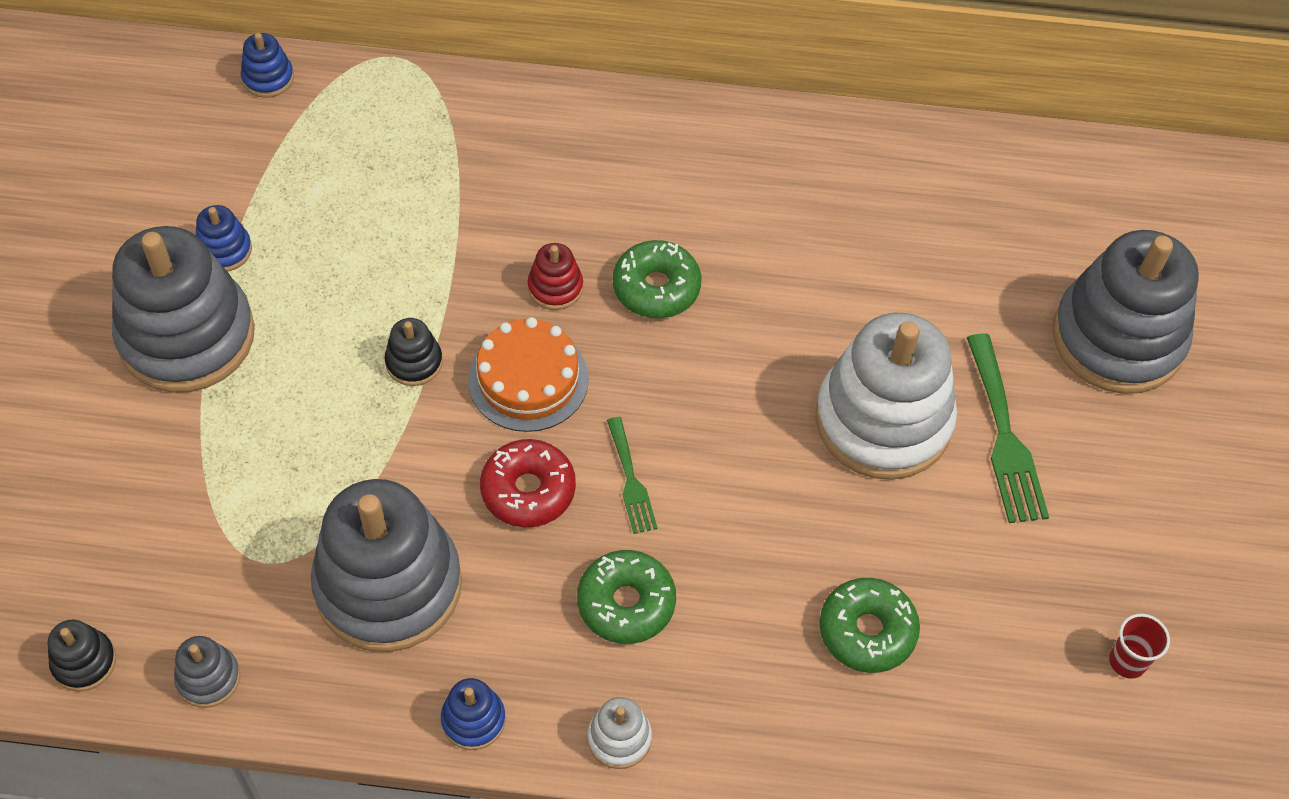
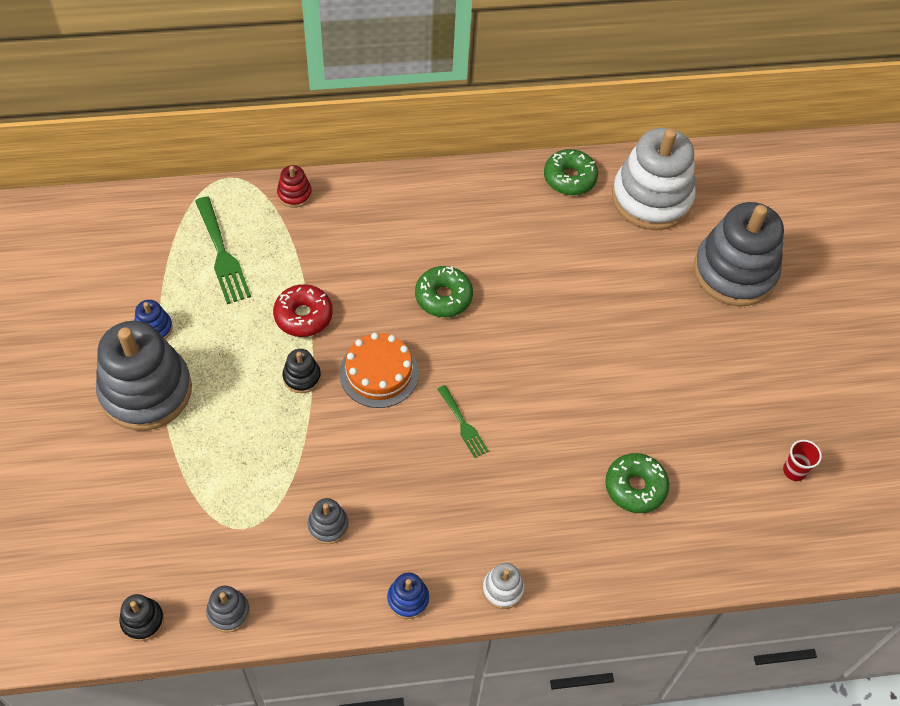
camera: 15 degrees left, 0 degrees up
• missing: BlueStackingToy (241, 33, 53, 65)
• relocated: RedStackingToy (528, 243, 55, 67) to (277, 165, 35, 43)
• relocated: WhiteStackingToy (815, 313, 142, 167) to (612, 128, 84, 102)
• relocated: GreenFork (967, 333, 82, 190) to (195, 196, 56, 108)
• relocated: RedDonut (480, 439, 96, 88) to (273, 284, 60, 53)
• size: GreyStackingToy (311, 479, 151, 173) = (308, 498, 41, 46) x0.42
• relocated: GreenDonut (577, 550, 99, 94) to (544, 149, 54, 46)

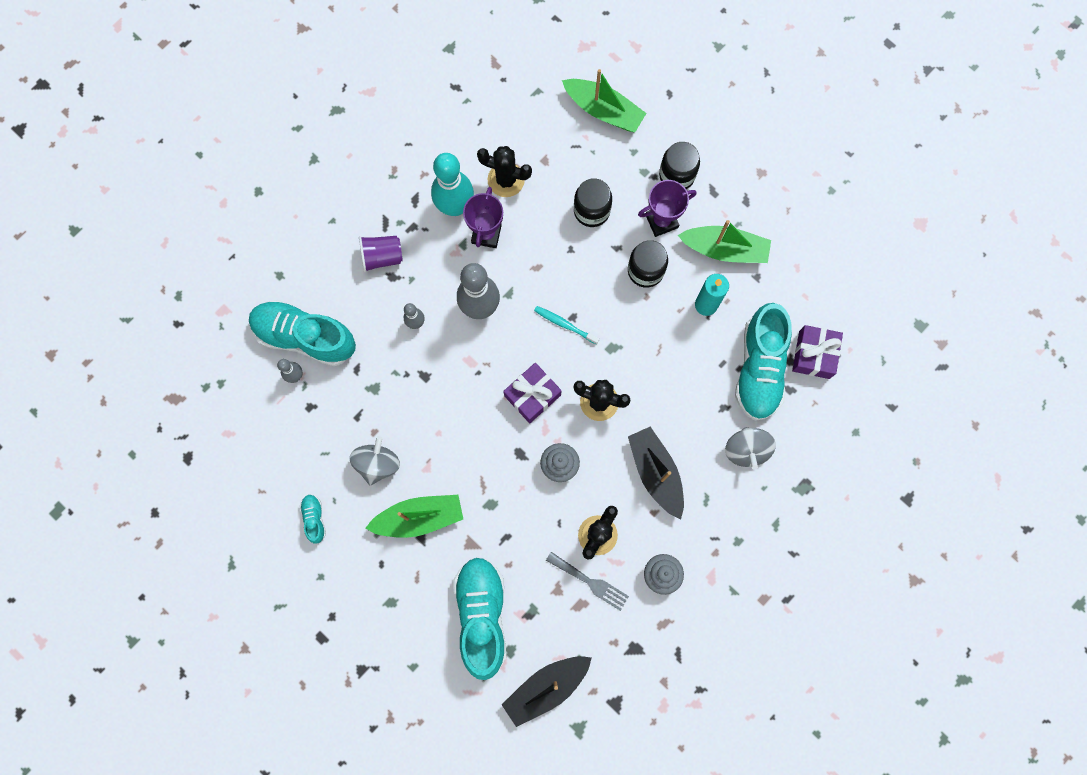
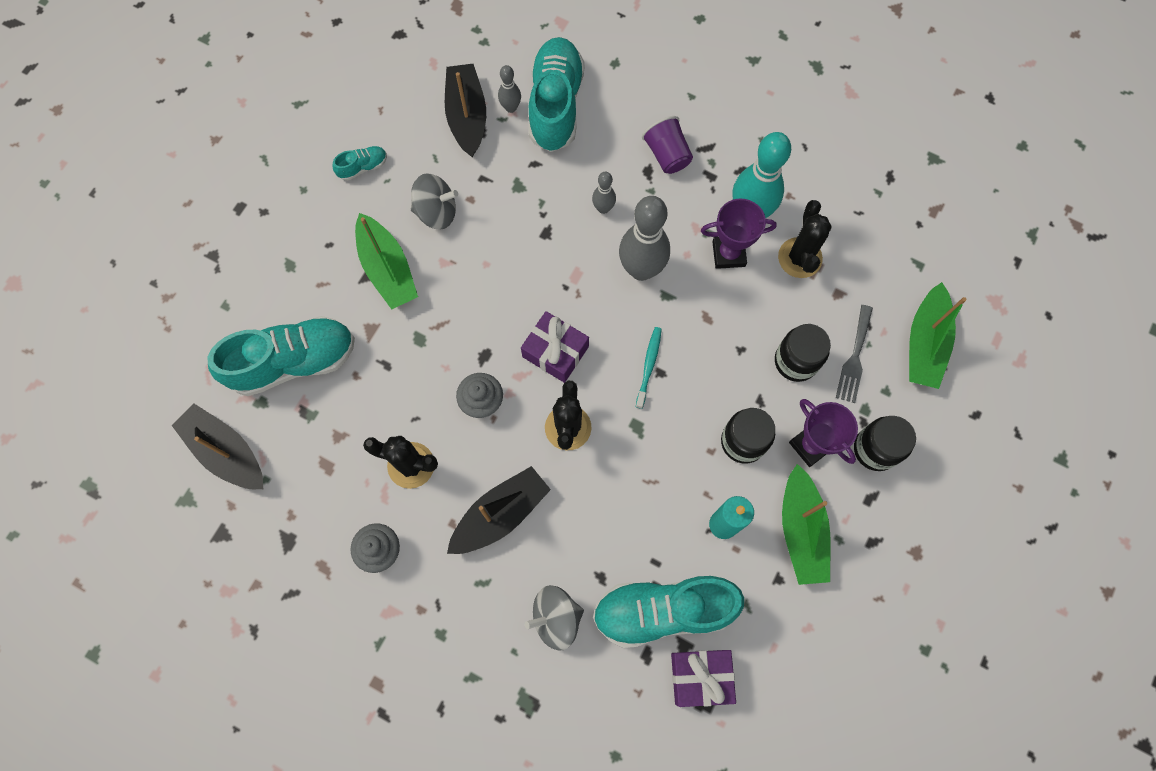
camera: 75 degrees right, 5 degrees down
• relocated: GreyFork (546, 552, 83, 59) to (836, 305, 37, 98)
• appeared: BlackBoat (445, 64, 41, 93)

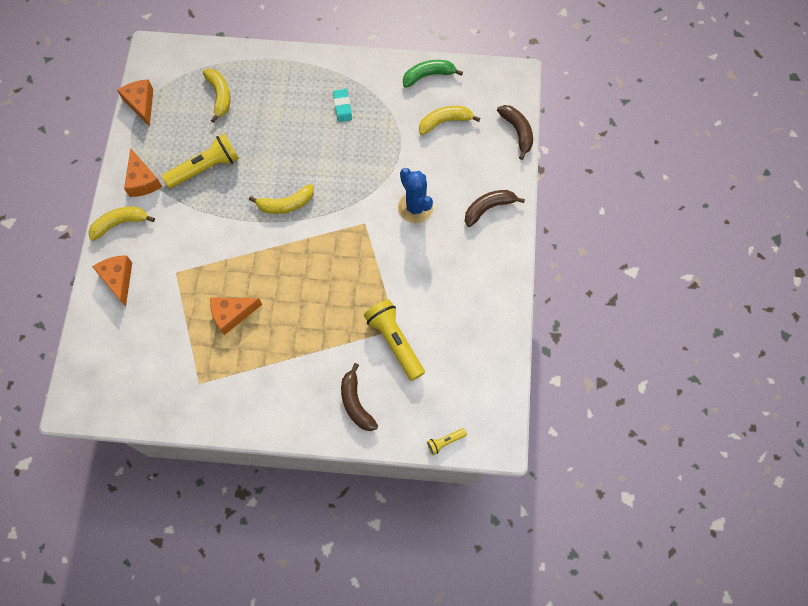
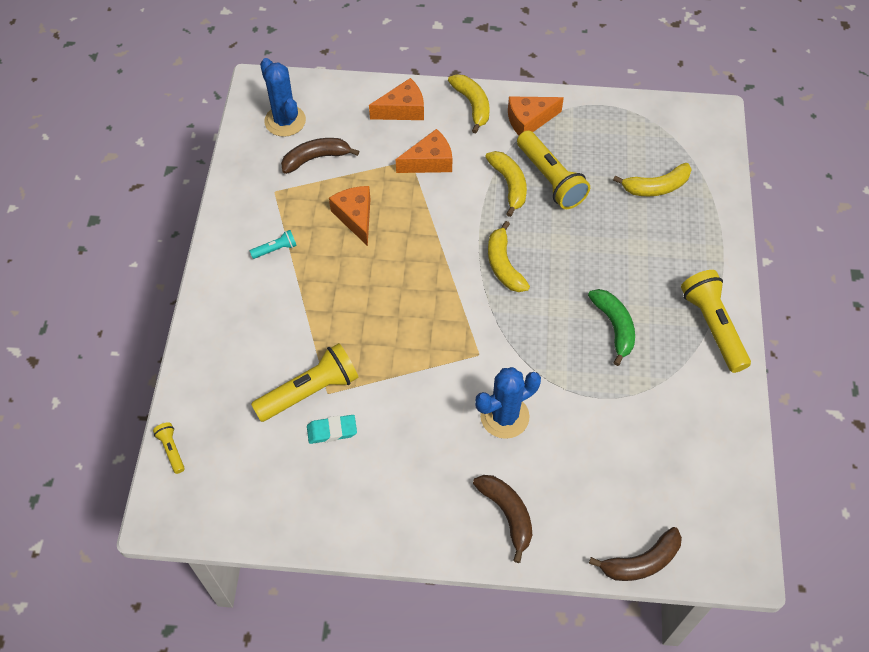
camera: 90 degrees right, 10 degrees down
• relocated: GreenBanana (403, 60, 60, 28) to (588, 289, 47, 77)
• relocated: OrangeCheese (117, 79, 36, 48) to (396, 129, 56, 44)
• relocated: TurquoiseEraser (333, 89, 19, 33) to (307, 415, 50, 29)
• relocated: YellowBanana (419, 106, 61, 29) to (485, 151, 42, 66)
• relocated: BrownBanana (341, 363, 37, 68) to (281, 138, 78, 36)
• appeared: BlueCactus (260, 58, 46, 79)
• appeared: TurquoiseFlashlight (250, 230, 47, 29)
• appeared: YellowFlashlight (681, 270, 70, 103)

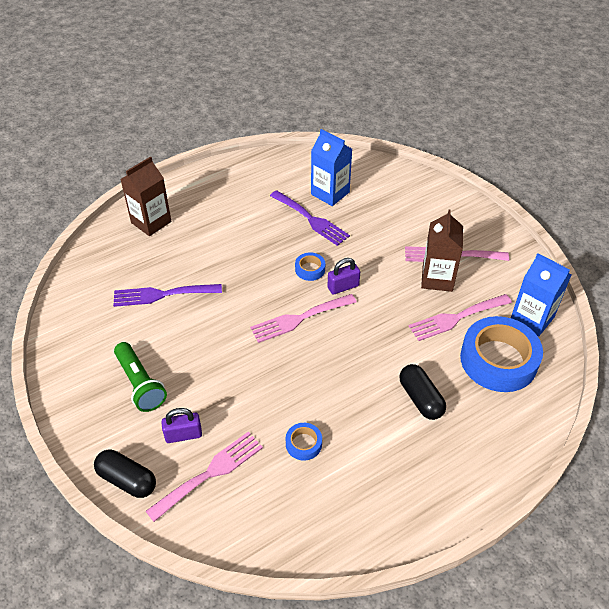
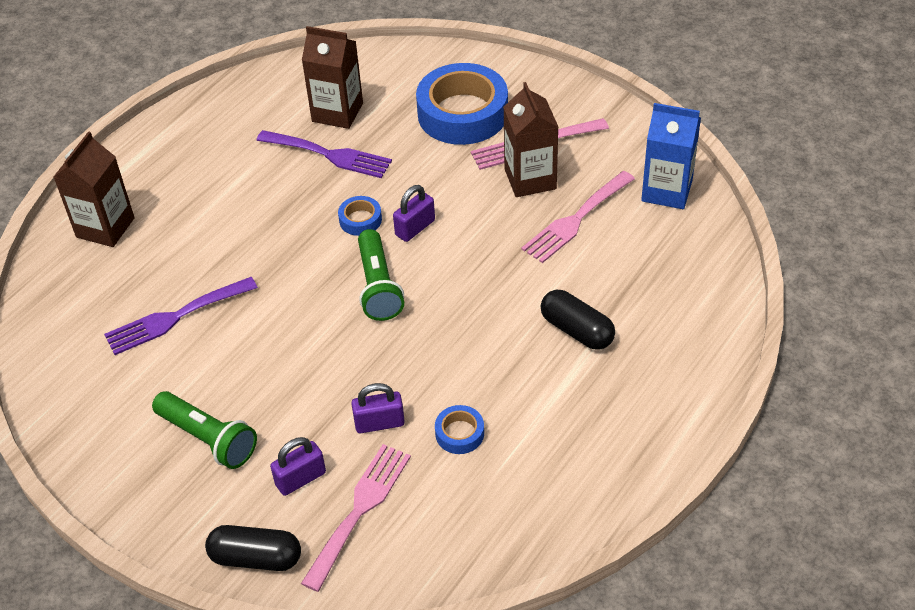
camera: 20 degrees left, 0 degrees up
• colour: BlueCarton (311, 129, 41, 77) to BrownCarton (302, 26, 61, 103)
• exchanged: PinkFork (250, 294, 106, 49) to GreenFlashlight (358, 229, 46, 92)
• relocated: BlueTape (460, 316, 83, 76) to (416, 63, 92, 82)
• appeared: PurplePadlock (351, 383, 54, 50)

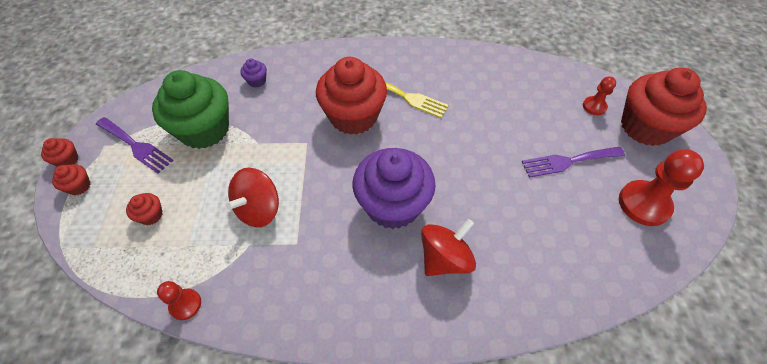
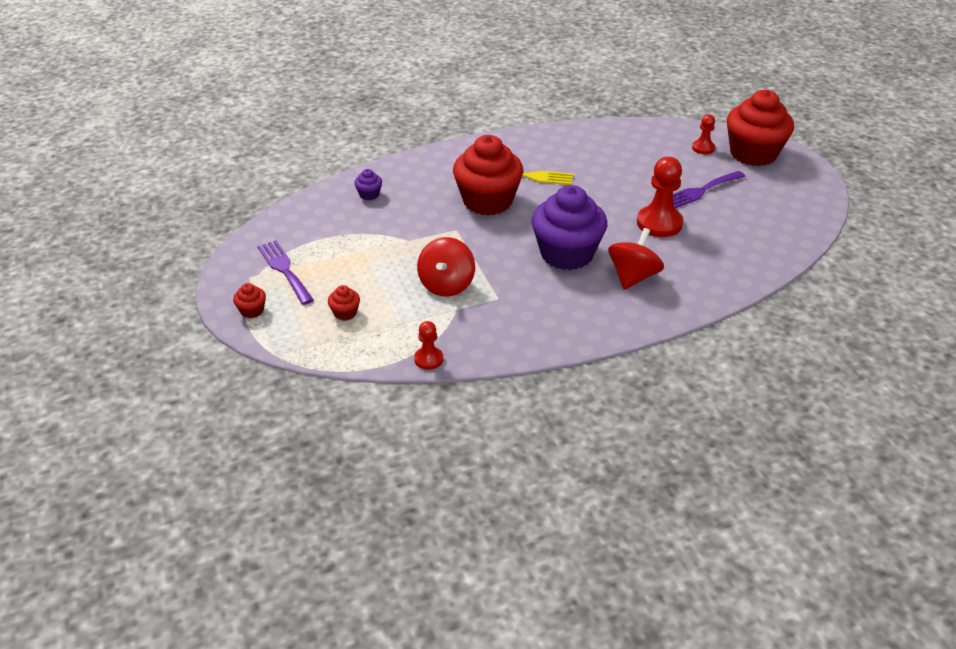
camera: 20 degrees left, 15 degrees down
• missing: GreenCupcake (152, 70, 77, 79)
• spun: PurpleFork (96, 117, 78, 57) = (257, 240, 57, 65) 135 degrees counterclockwise
• missing: RedCupcake (41, 138, 38, 29)
• relocated: RedPawn (619, 150, 85, 76) to (637, 157, 46, 80)

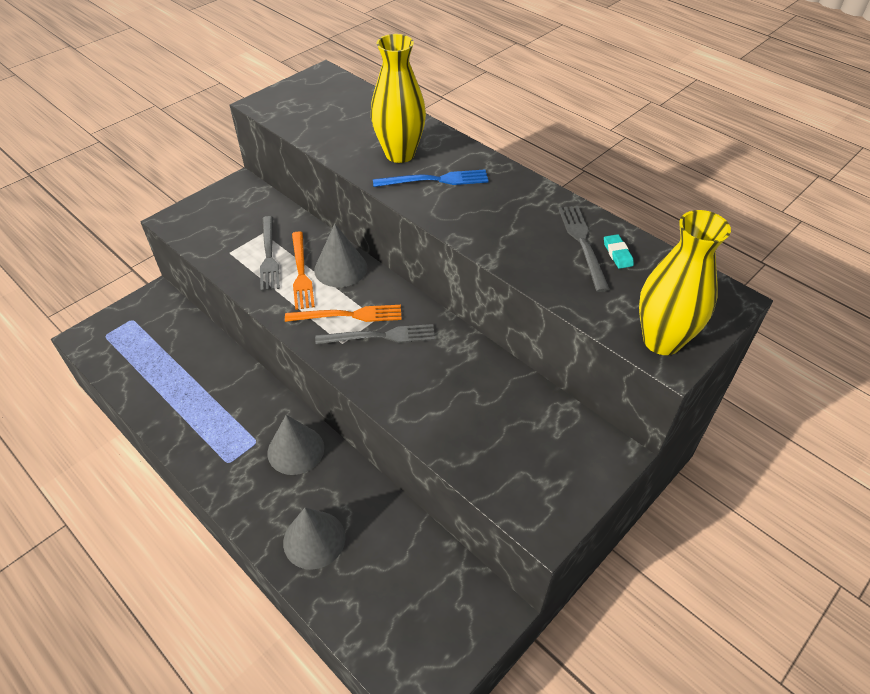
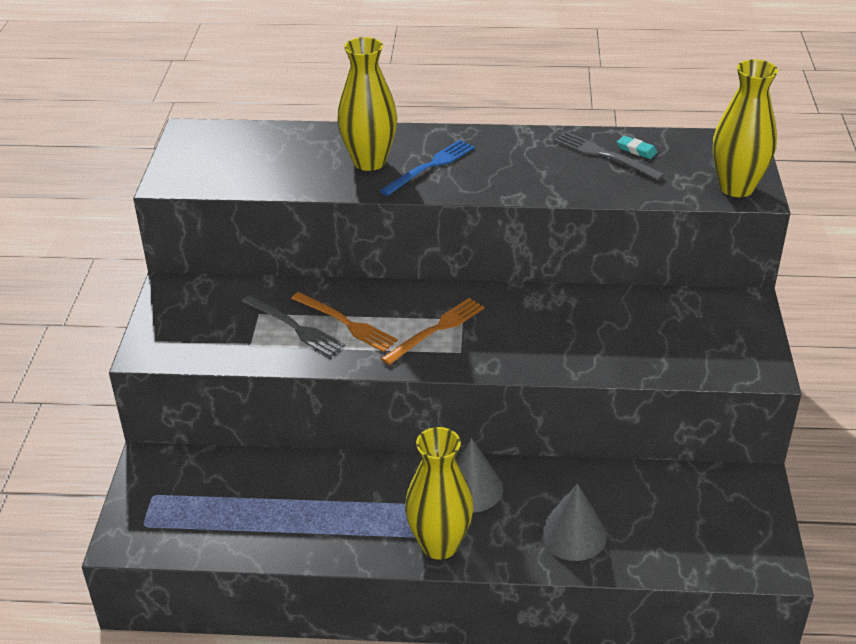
camera: 40 degrees left, 10 degrees down
• missing: GreyCone (314, 224, 53, 63)
• missing: GreyFork (315, 324, 120, 21)
• appeared: YellowVase (405, 427, 69, 133)

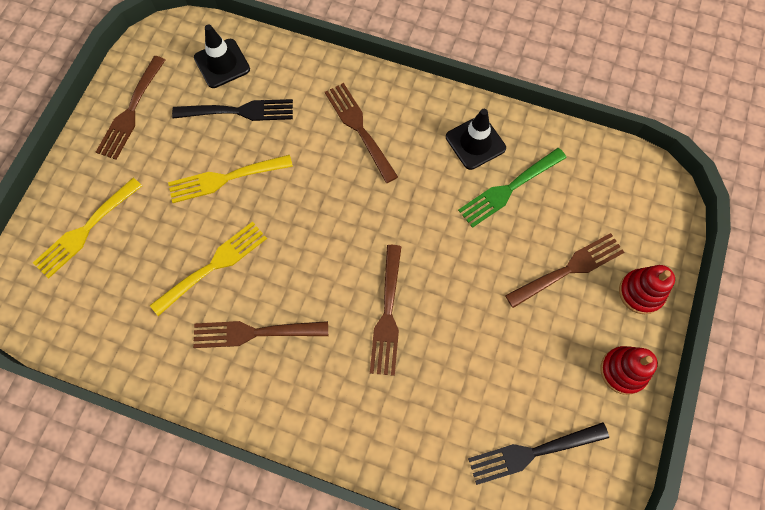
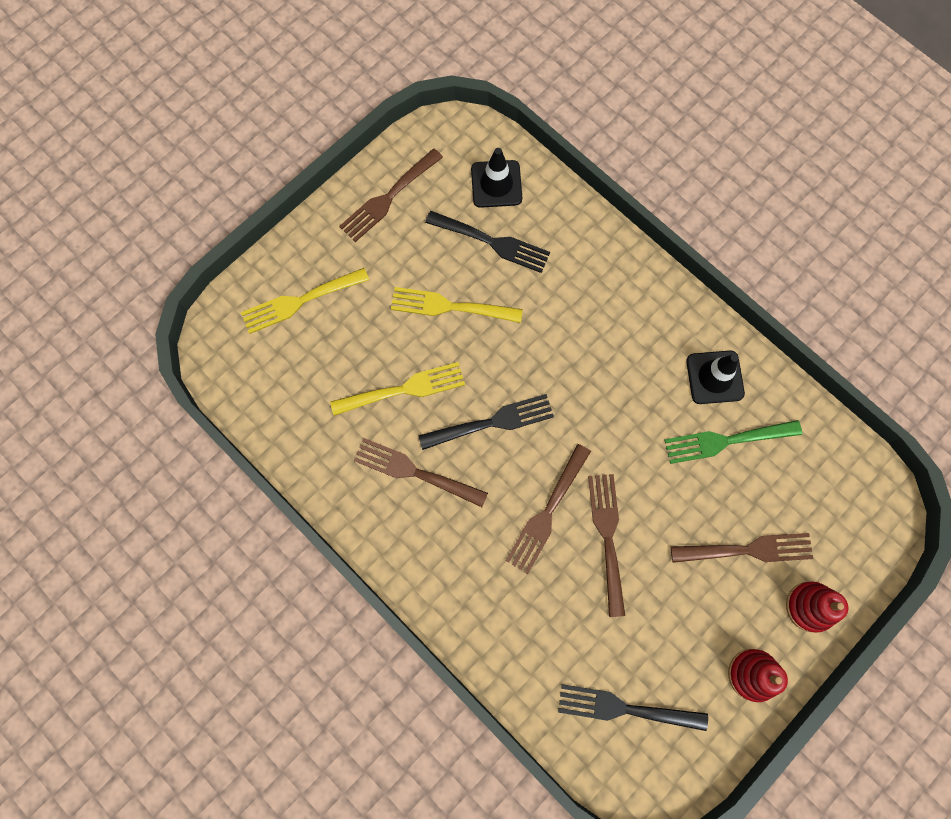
camera: 25 degrees right, 5 degrees up
• relocated: BrownFork (325, 83, 73, 100) to (588, 474, 37, 143)
• appeared: BlackFork (418, 394, 136, 56)

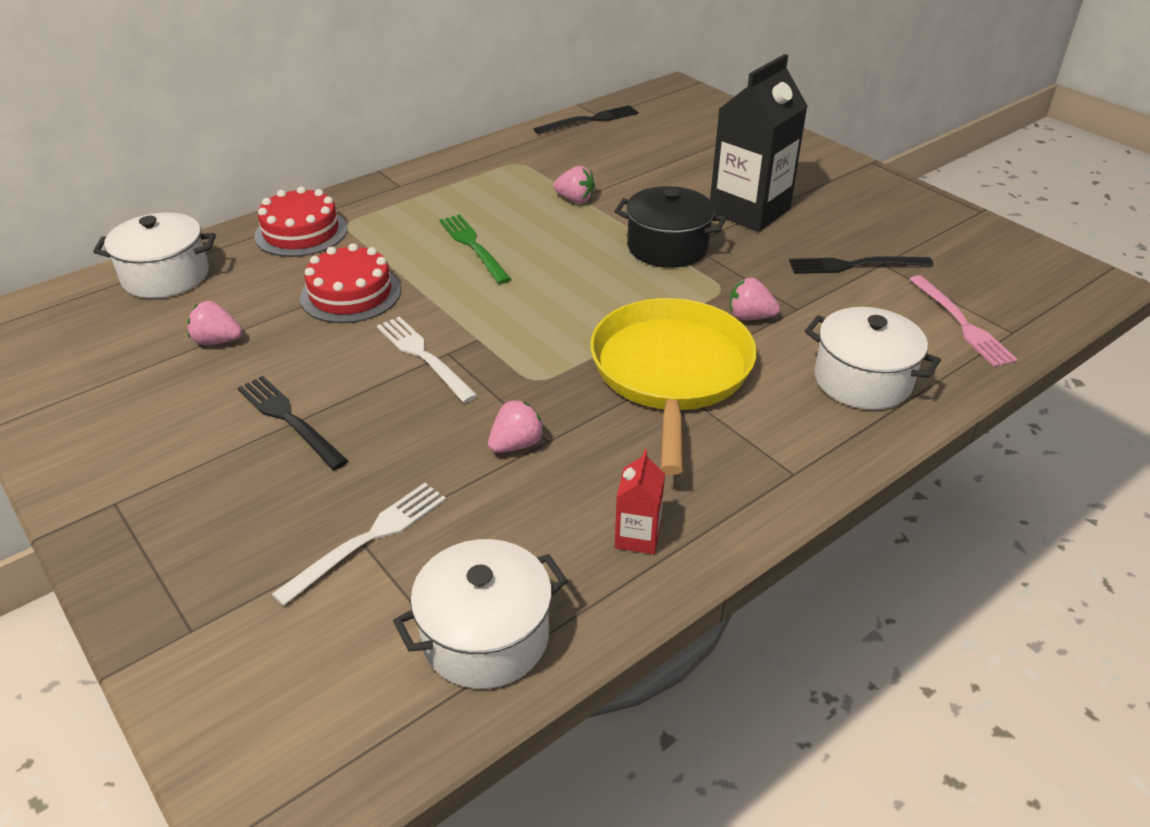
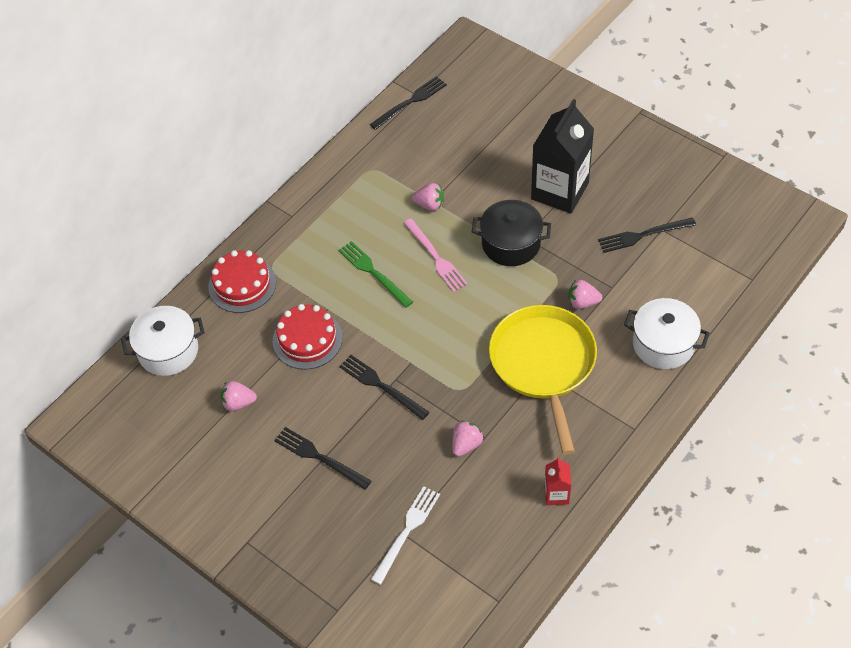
camera: 10 degrees left, 15 degrees up
• relocated: PinkFork (909, 275, 109, 92) to (404, 219, 64, 73)
• colour: WhiteFork (377, 317, 101, 86) to BlackFork (339, 355, 90, 65)
• missing: WhitePot (393, 539, 175, 150)

